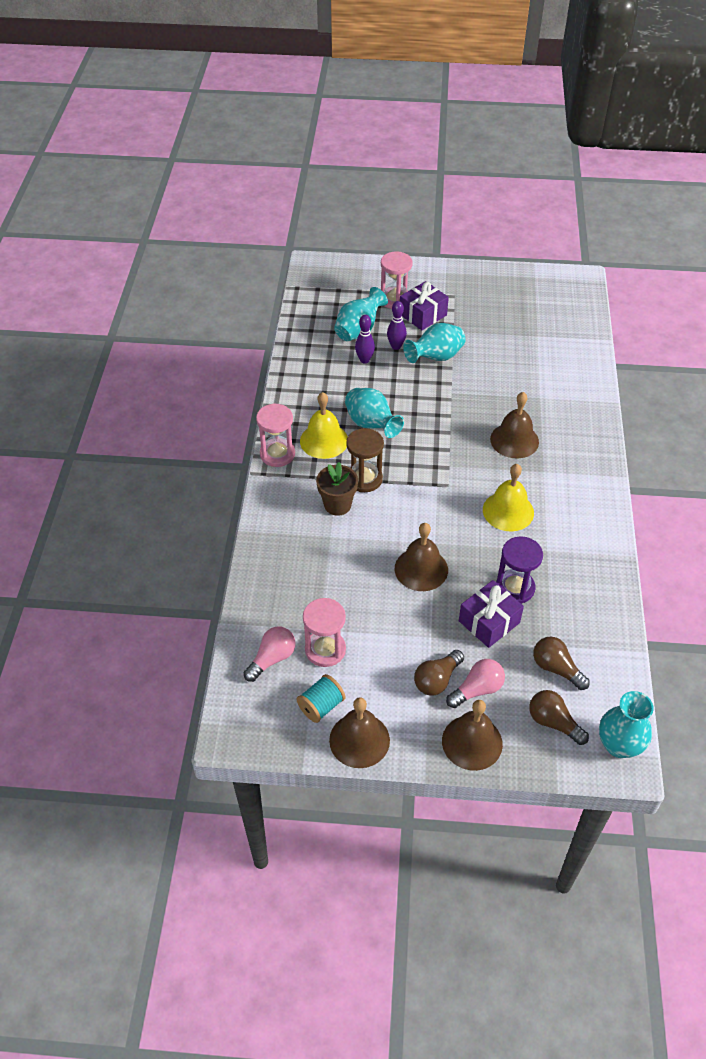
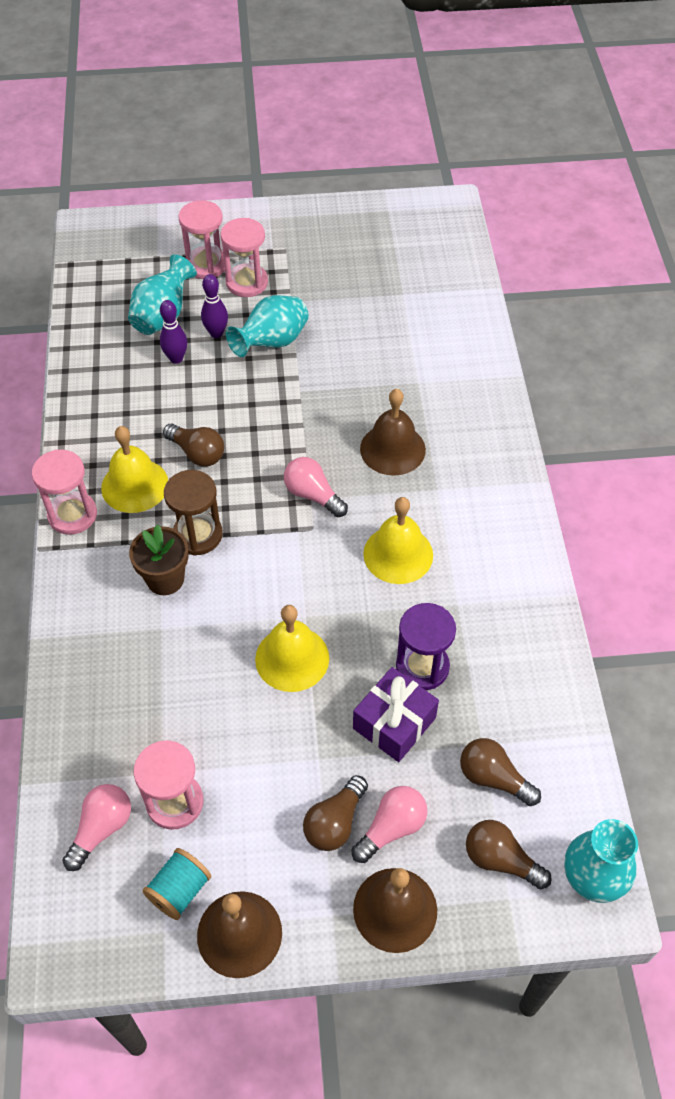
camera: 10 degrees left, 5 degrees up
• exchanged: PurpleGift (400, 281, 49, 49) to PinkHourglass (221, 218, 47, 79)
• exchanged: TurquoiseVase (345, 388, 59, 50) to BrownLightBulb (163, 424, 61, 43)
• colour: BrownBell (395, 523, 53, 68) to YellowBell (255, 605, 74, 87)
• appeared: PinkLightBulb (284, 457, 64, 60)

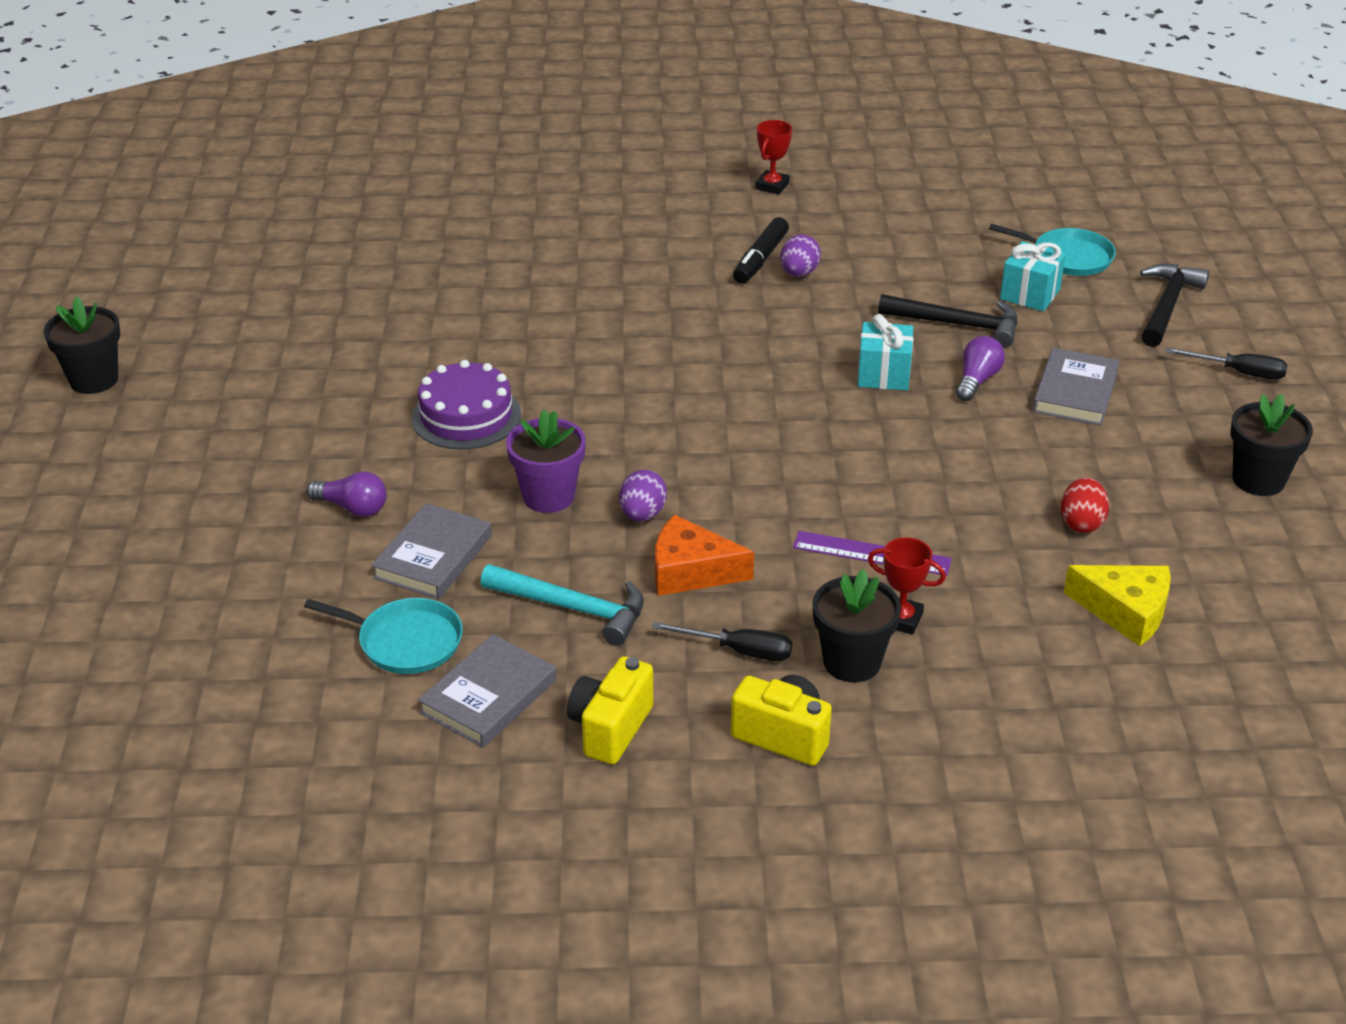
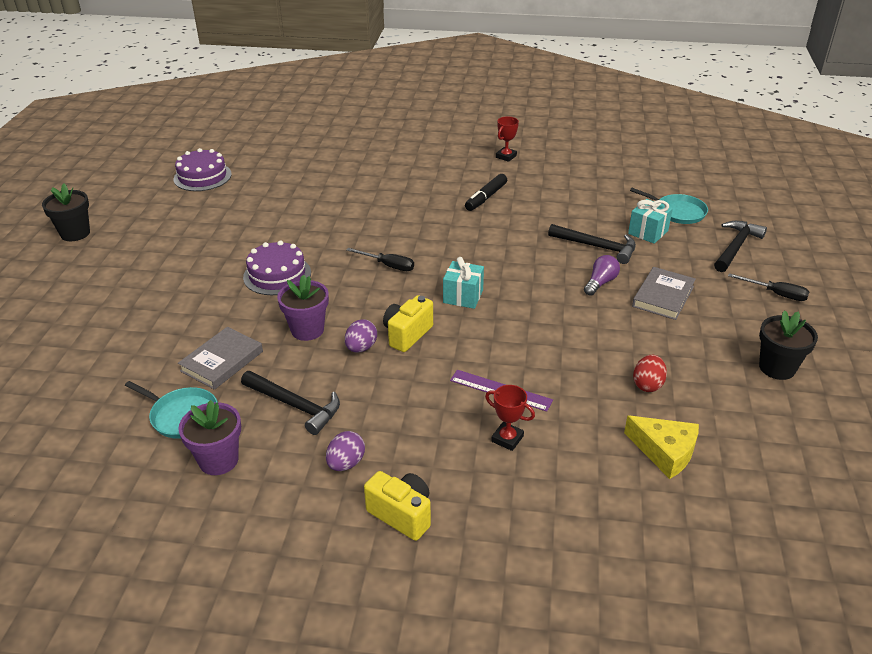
camera: 10 degrees right, 0 degrees up
• relocated: PurpleEgg (780, 235, 41, 42) to (326, 431, 39, 40)
• relocated: TurquoiseGift (858, 314, 55, 77) to (443, 257, 41, 52)
• missing: PurpleLightBulb (307, 471, 80, 46)
• missing: OrangeCheese (655, 515, 99, 81)
• colour: TurquoiseHammer (481, 564, 163, 82) to BlackHammer (241, 371, 99, 64)
• missing: BlackFlowerPot (813, 569, 88, 113)
• relocated: BlackScrewdriver (652, 622, 140, 39) to (346, 248, 68, 23)
• exchanged: GreyBook (418, 634, 139, 113) to PurpleFlowerPot (178, 400, 63, 75)
• relocated: YellowCamera (567, 656, 86, 108) to (383, 295, 50, 57)
• appeared: PurpleCake (174, 148, 58, 43)

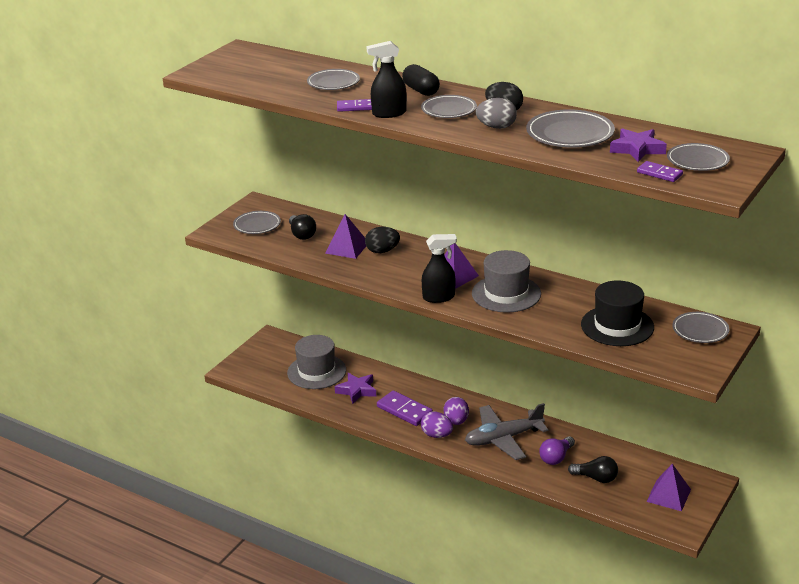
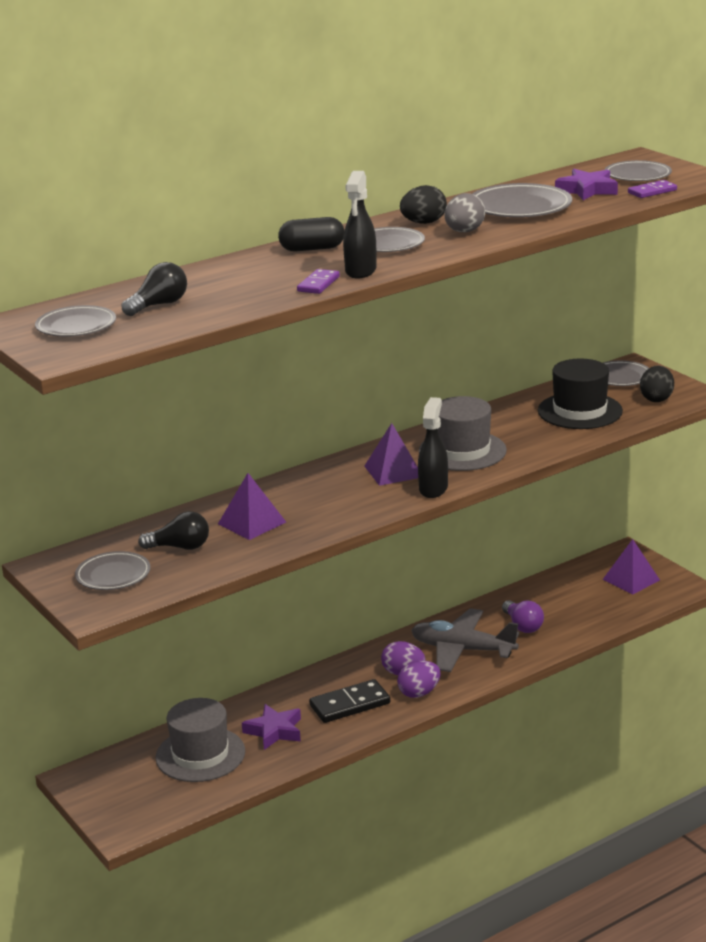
camera: 65 degrees left, 5 degrees down
• relocated: GreyPlate (307, 69, 53, 21) to (35, 305, 81, 32)
• relocated: BlackEgg (365, 227, 35, 26) to (640, 366, 34, 36)
• colour: PurpleDomino (377, 391, 56, 35) to BlackDomino (309, 679, 81, 44)
• spun: GreyPlane (465, 403, 83, 57) = (411, 608, 108, 64) 105 degrees clockwise
• relocated: BlackLightBulb (568, 456, 50, 27) to (122, 262, 65, 54)

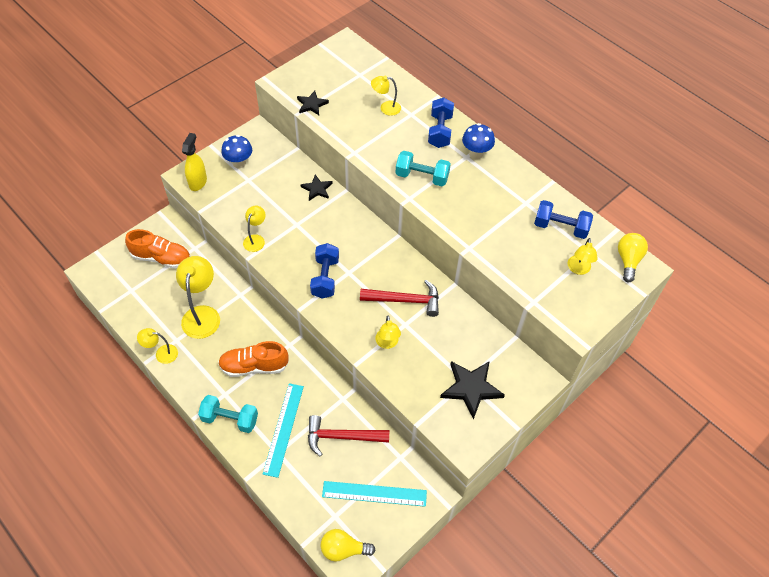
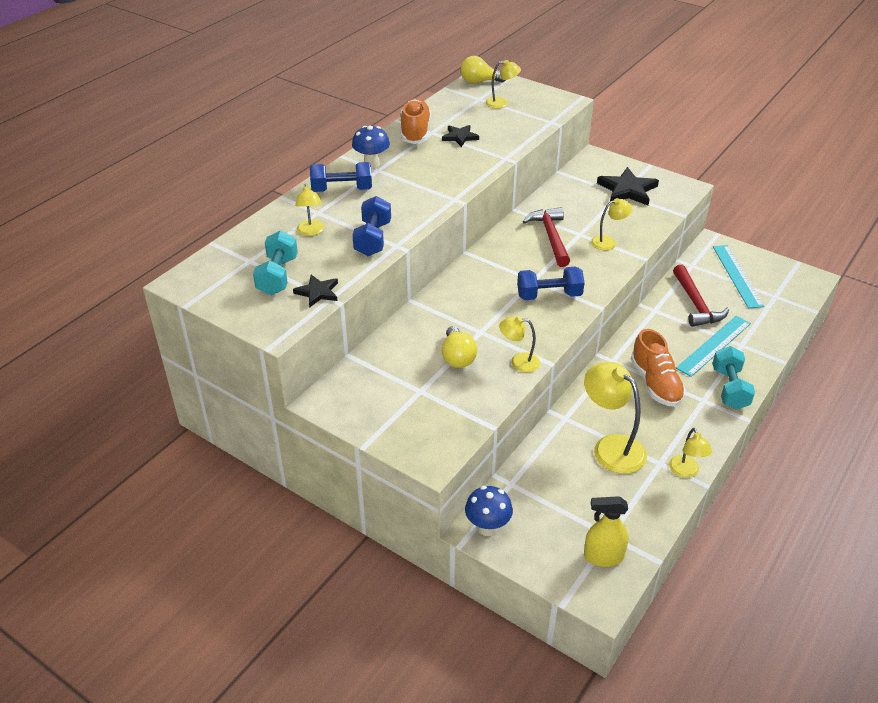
camera: 100 degrees left, 15 degrees down
• relocated: YellowSprayBottle (182, 133, 25, 58) to (584, 496, 45, 71)
• relocated: BlueMushroom (221, 135, 31, 33) to (465, 486, 48, 50)
• relocated: TurquoiseDumbbell (396, 151, 55, 35) to (253, 230, 45, 65)
• relocated: BlackStar (301, 174, 32, 27) to (442, 125, 37, 22)
• relocated: BlueDumbbell (534, 200, 59, 39) to (352, 196, 39, 60)
• relocated: OrangeShoe (125, 229, 66, 40) to (401, 98, 30, 46)
• spun: YellowLamp (176, 256, 44, 83) = (584, 362, 63, 112) 60 degrees clockwise
• spun: TurquoiseRuler (263, 383, 41, 95) = (676, 316, 75, 61) 45 degrees counterclockwise
• relocated: YellowLightBulb (321, 529, 54, 33) to (442, 326, 35, 42)

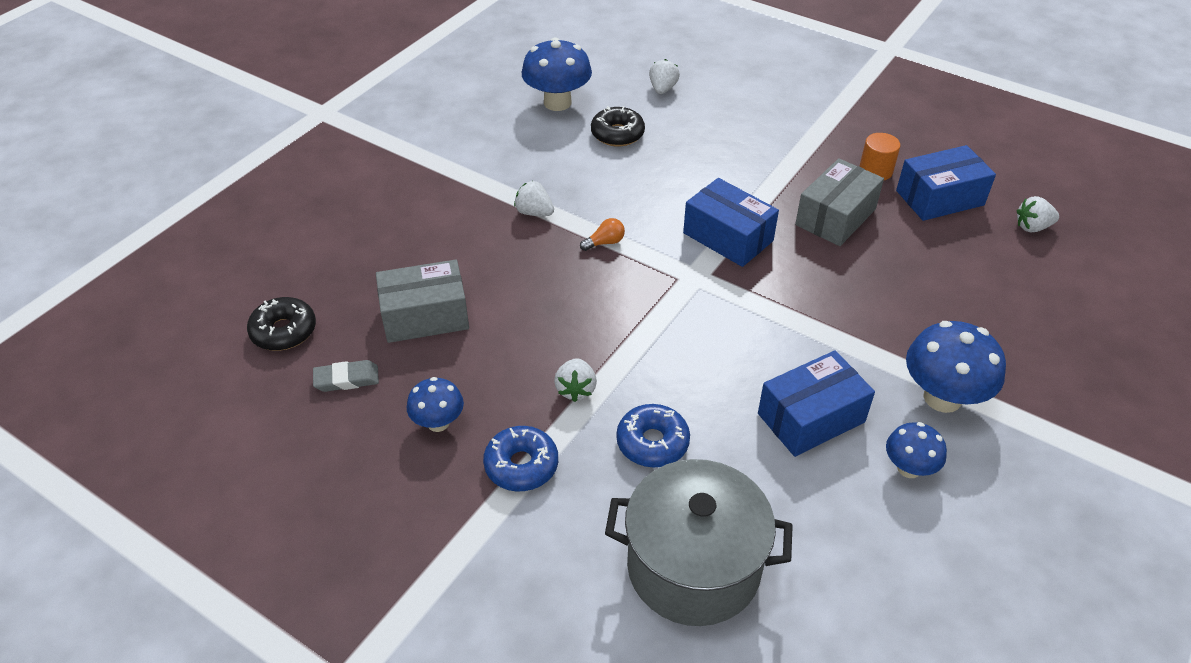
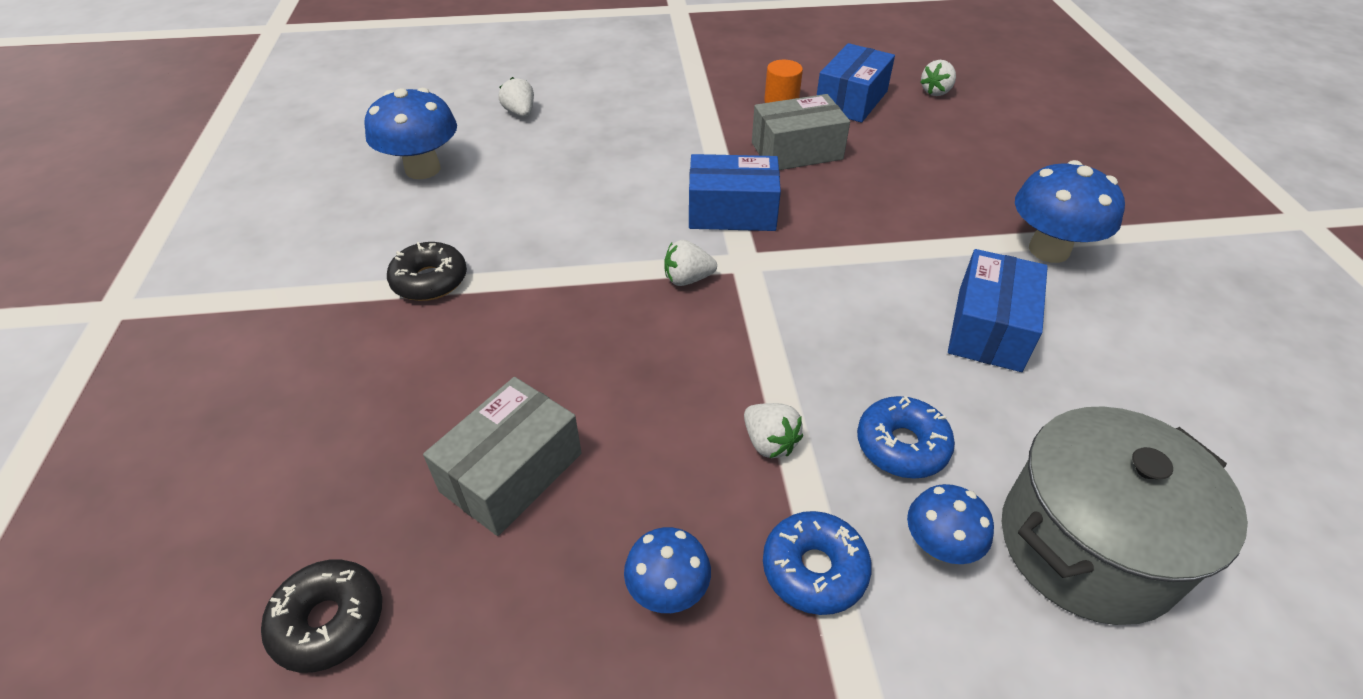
camera: 40 degrees left, 0 degrees up
• relocated: BlackDonut (591, 106, 54, 41) to (387, 242, 80, 59)
• spun: GreyBox (795, 158, 89, 88) = (752, 94, 98, 76) 75 degrees clockwise
• relocated: WhiteStrawberry (514, 181, 40, 35) to (664, 240, 53, 46)
• missing: OrangeLightBulb (580, 218, 45, 33)
• missing: GreyEraser (313, 360, 66, 32)
• relocated: BlueMushroom (886, 422, 61, 56) to (907, 484, 87, 80)

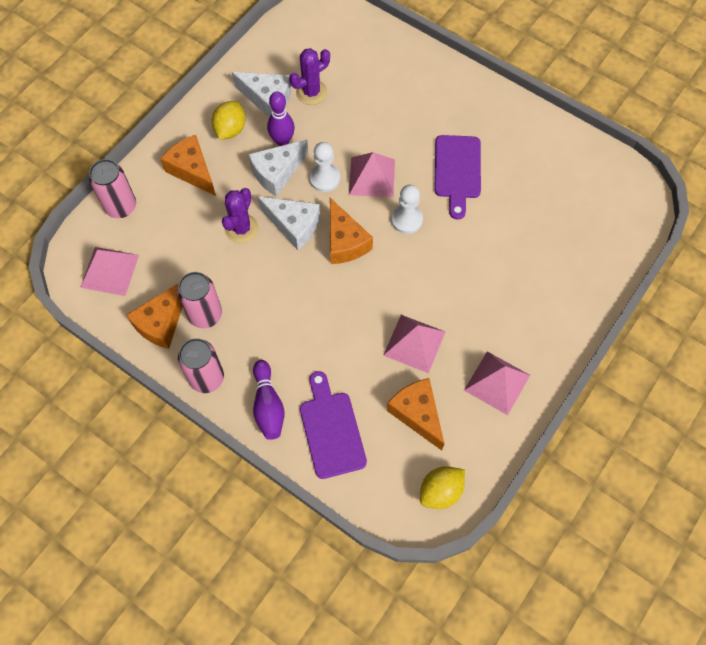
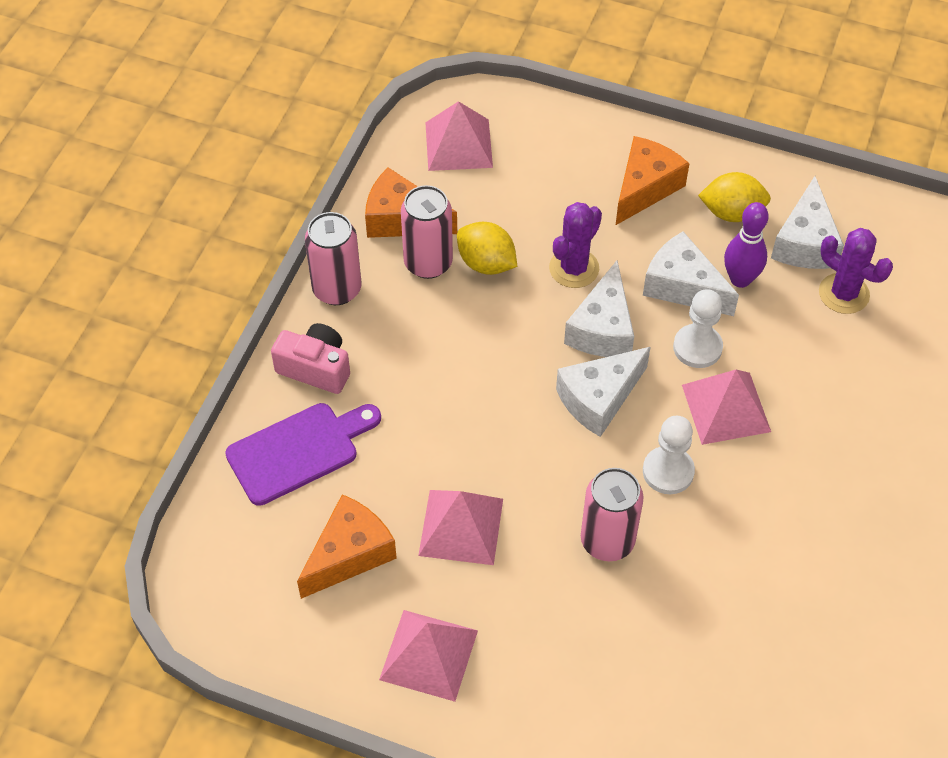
camera: 75 degrees right, 10 degrees down
• missing: PurpleCuttingBoard (434, 135, 47, 85)
• relocated: PinkCan (89, 159, 47, 59) to (581, 468, 63, 93)
• spun: PurpleCactus (222, 188, 36, 55) = (549, 202, 53, 86) 60 degrees counterclockwise
• colour: OrangeCheese (330, 198, 43, 66) to WhiteCheese (556, 347, 95, 90)
• exchanged: PurpleBowlingPin (253, 360, 31, 80) to PinkCamera (271, 323, 79, 71)
• relocated: YellowLemon (420, 466, 45, 43) to (457, 222, 60, 53)

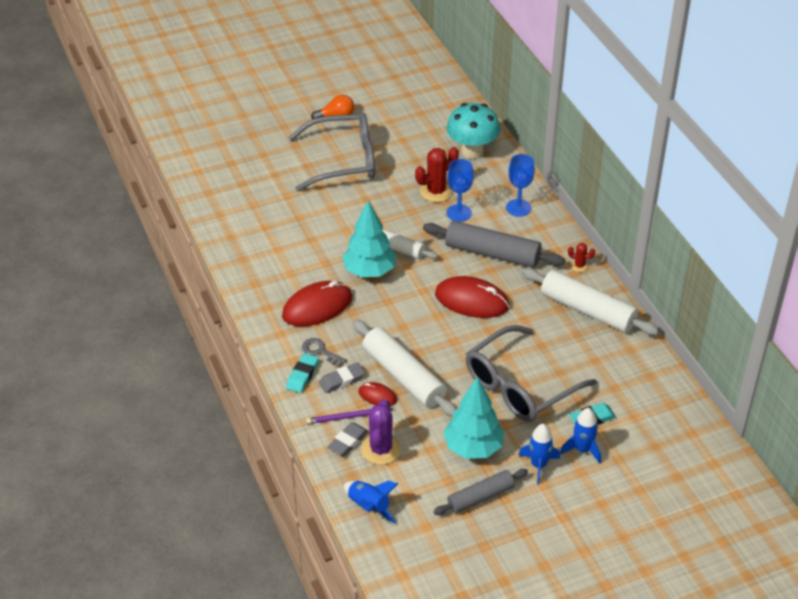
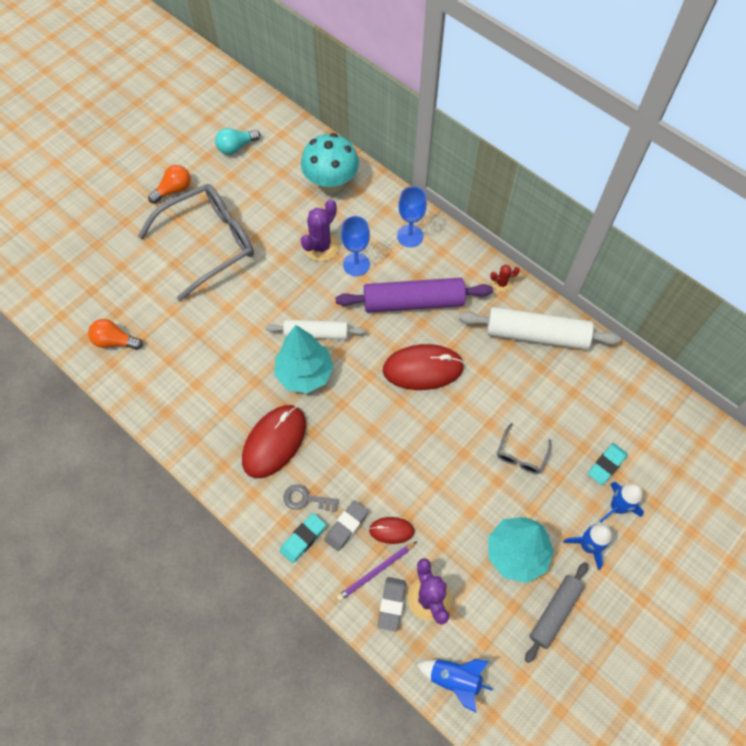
camera: 25 degrees left, 20 degrees up
• colour: RedCactus (415, 147, 44, 55) to PurpleCactus (301, 199, 38, 62)
• colour: GreyRollingPin (423, 221, 142, 47) to PurpleRollingPin (336, 278, 157, 34)
• missing: WhiteRollingPin (353, 320, 104, 97)
• size: GreyGlasses (466, 325, 131, 97) = (497, 423, 54, 51) x0.43
• spun: TurquoiseEraser (286, 353, 33, 40) = (280, 513, 46, 50) 45 degrees clockwise
• appeared: TurquoiseLightBulb (215, 128, 45, 27)
• appeared: OrangeLightBulb (88, 319, 55, 31)

